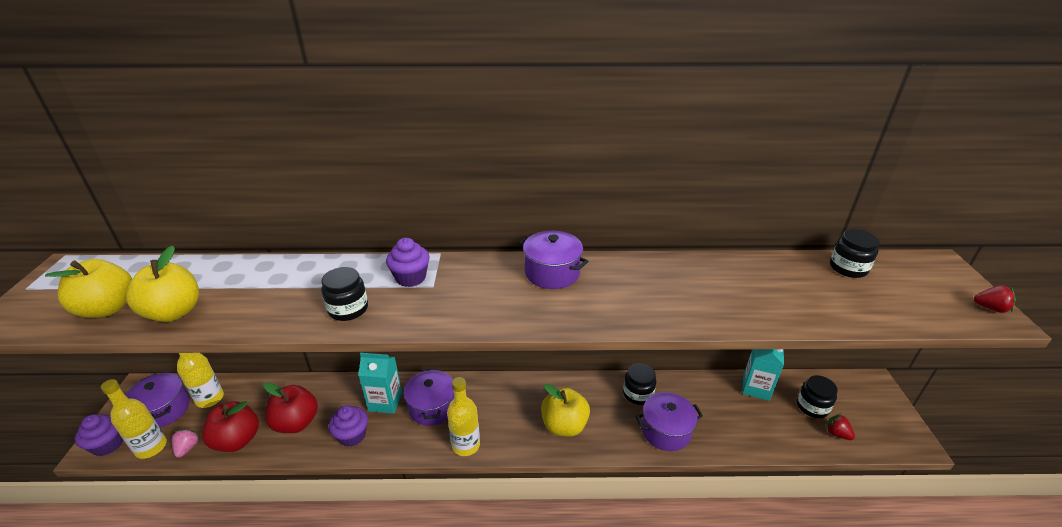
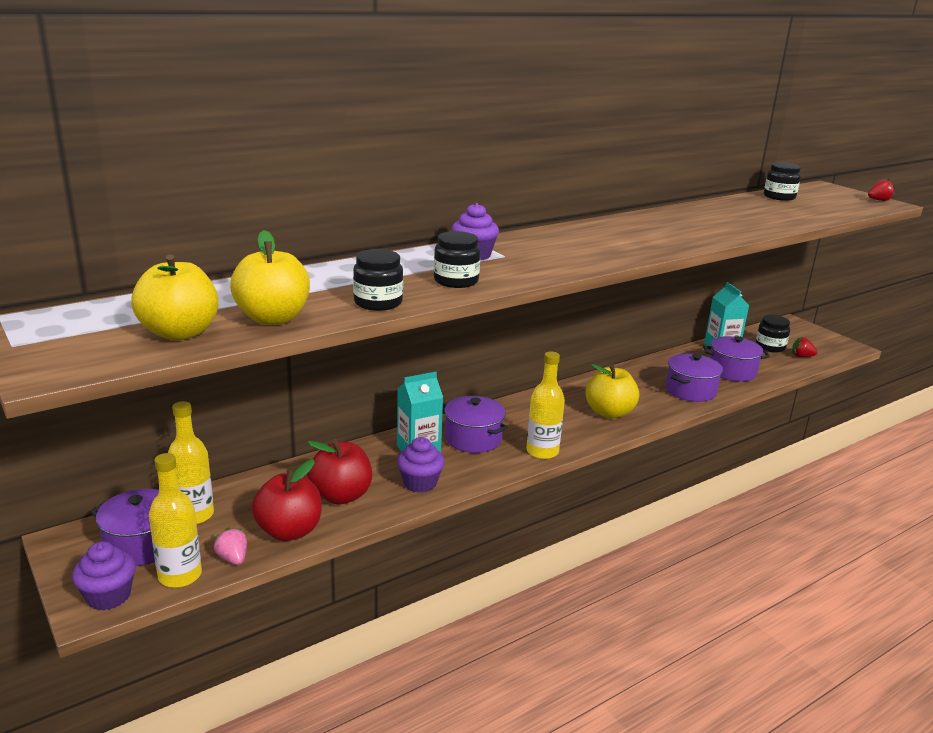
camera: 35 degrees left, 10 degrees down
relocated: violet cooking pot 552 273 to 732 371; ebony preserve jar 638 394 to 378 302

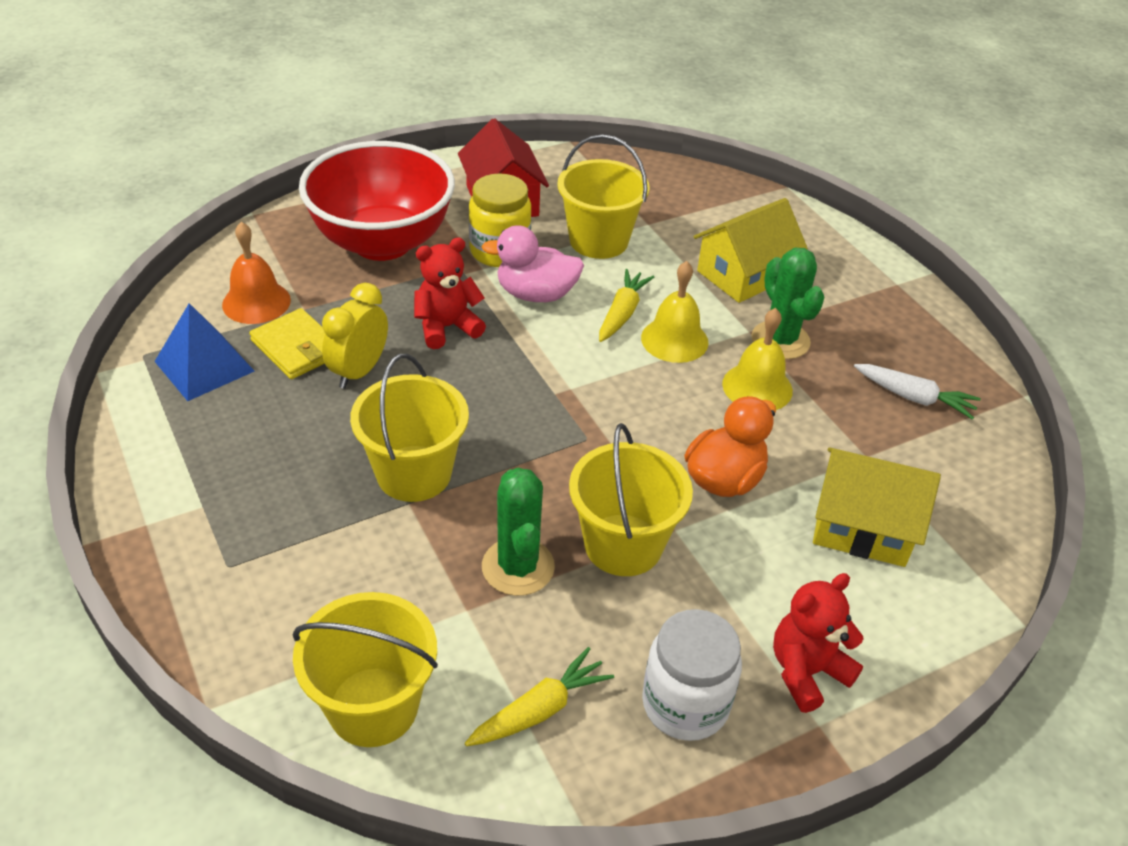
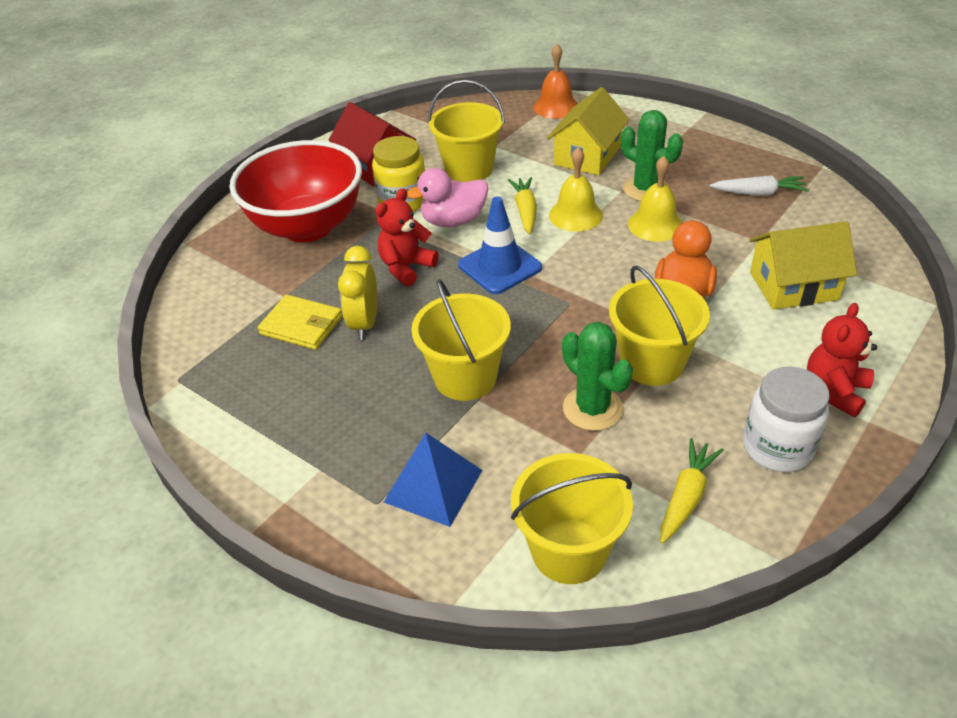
camera: 20 degrees left, 0 degrees up
appeared: cobalt traffic cone 499 266
relocated: cobalt pyramid 204 366 to 433 485; bright orange hand bell 256 302 to 556 107

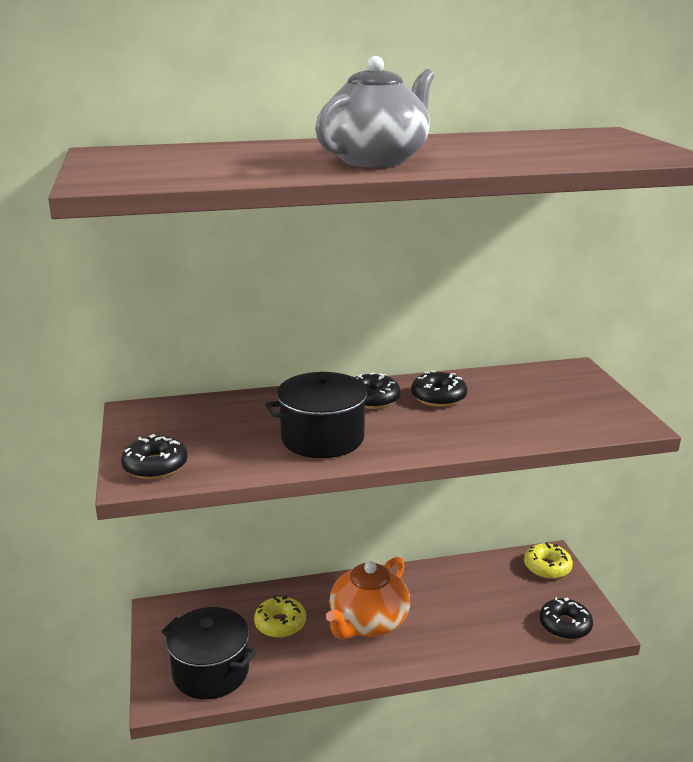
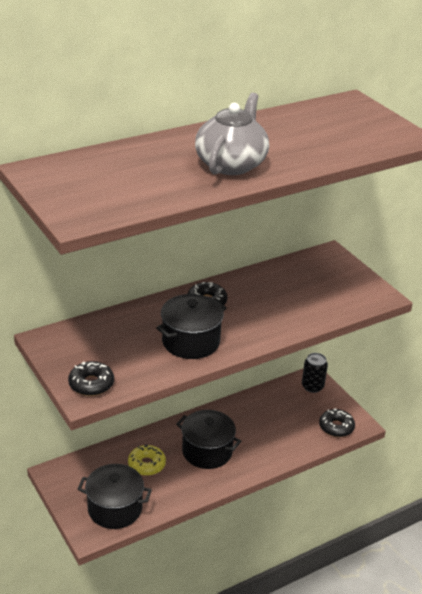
camera: 20 degrees left, 10 degrees up
missing: ebony donut 438 397
exchanged: bright orange tea pot 368 622 to ebony cooking pot 207 451; bright yellow donut 547 567 to ebony tin 312 386

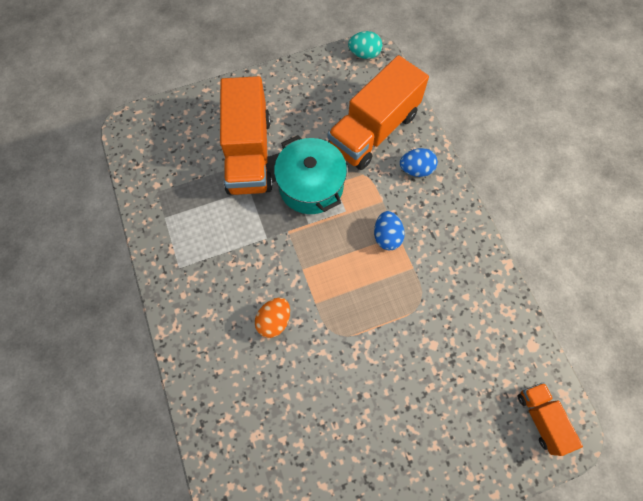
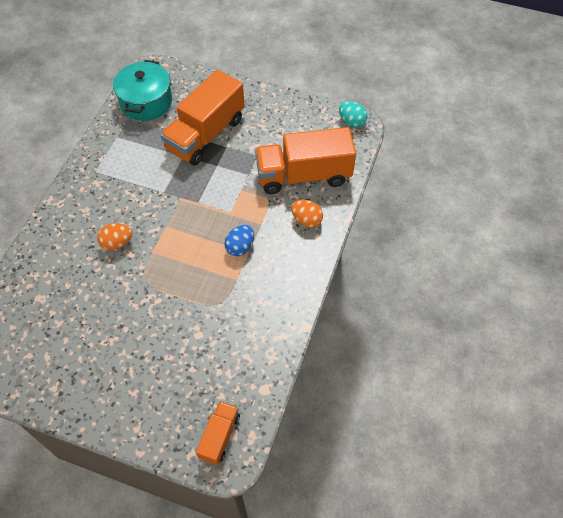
camera: 40 degrees right, 10 degrees down
relocated: teal cooking pot 311 186 to 146 102
colour: cobalt egg 416 169 to bright orange egg 306 220

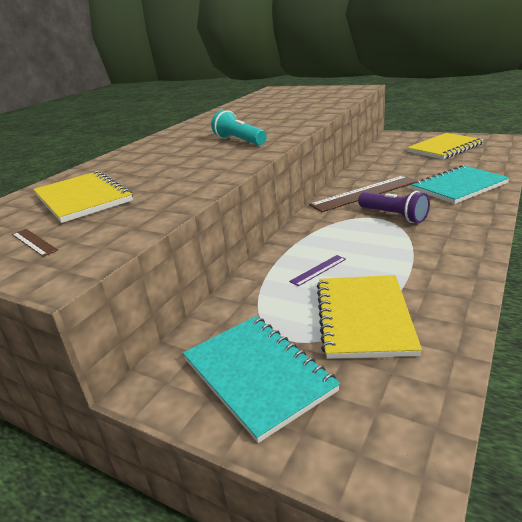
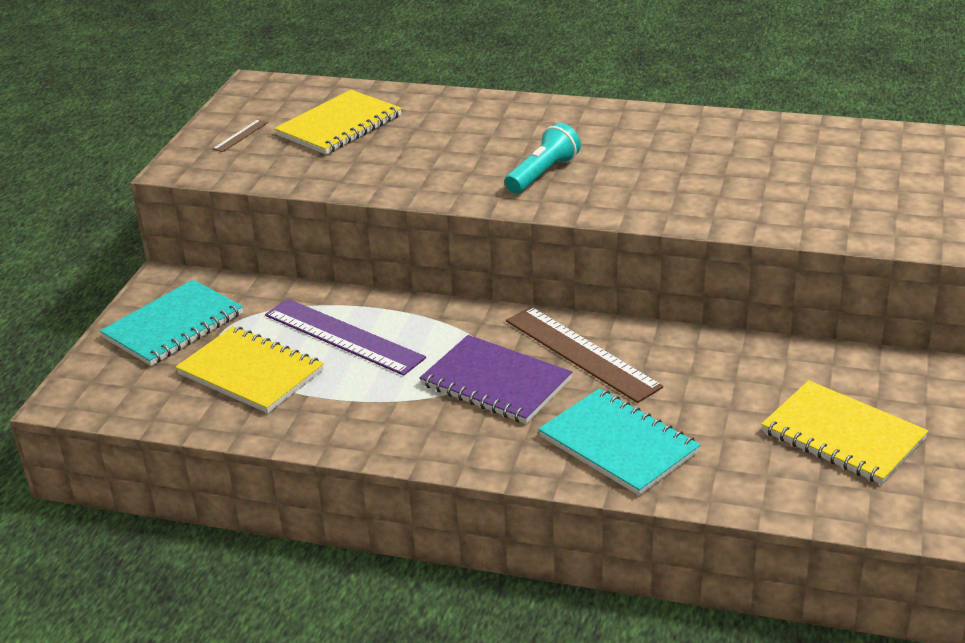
camera: 75 degrees right, 5 degrees up
exchanged: violet flashlight 393 216 to violet notepad 496 383
spun: bright yellow notepad 363 317 = 250 372 45 degrees clockwise
size: violet straightedge 318 270 = 343 336 x2.34

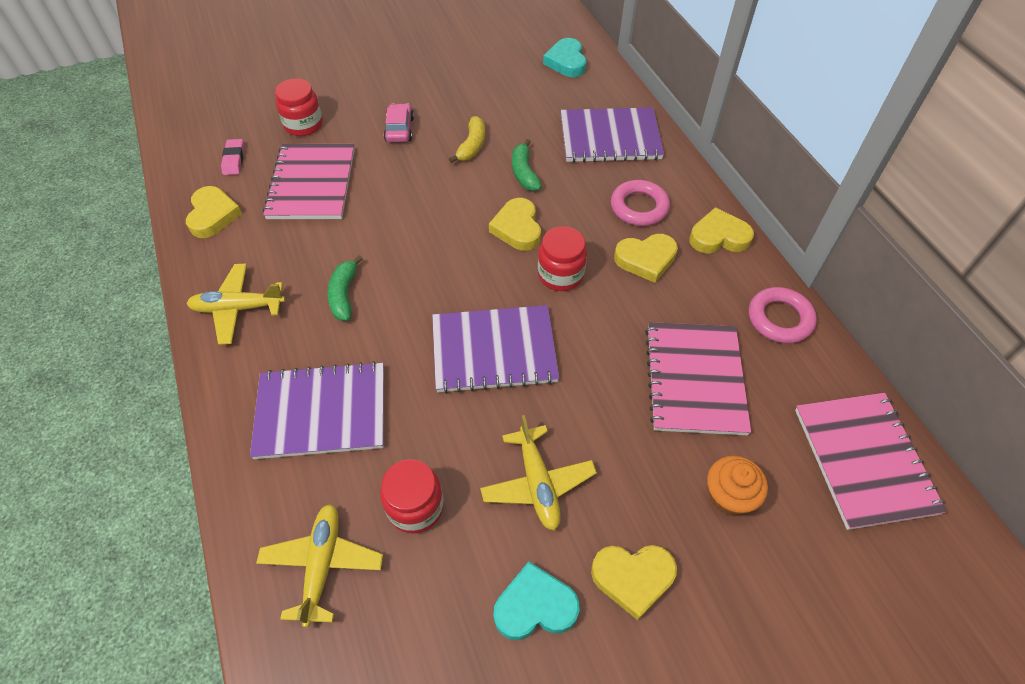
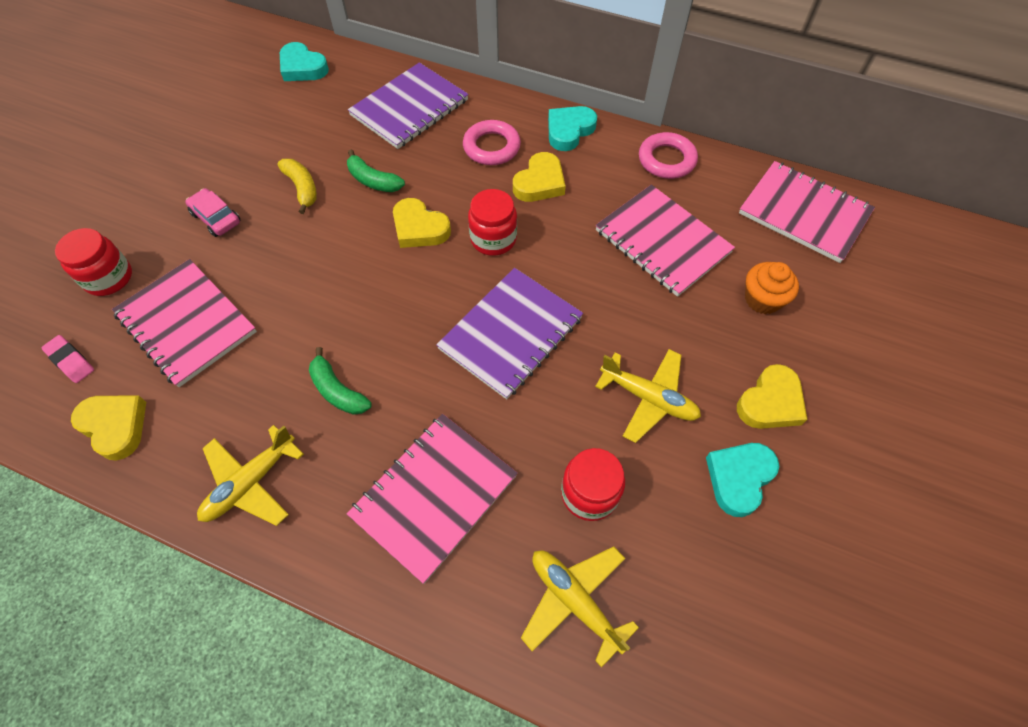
camera: 45 degrees left, 5 degrees up
colour: violet notepad 321 412 to pink notepad 434 496; bright yellow heart shape 718 237 to teal heart shape 569 131

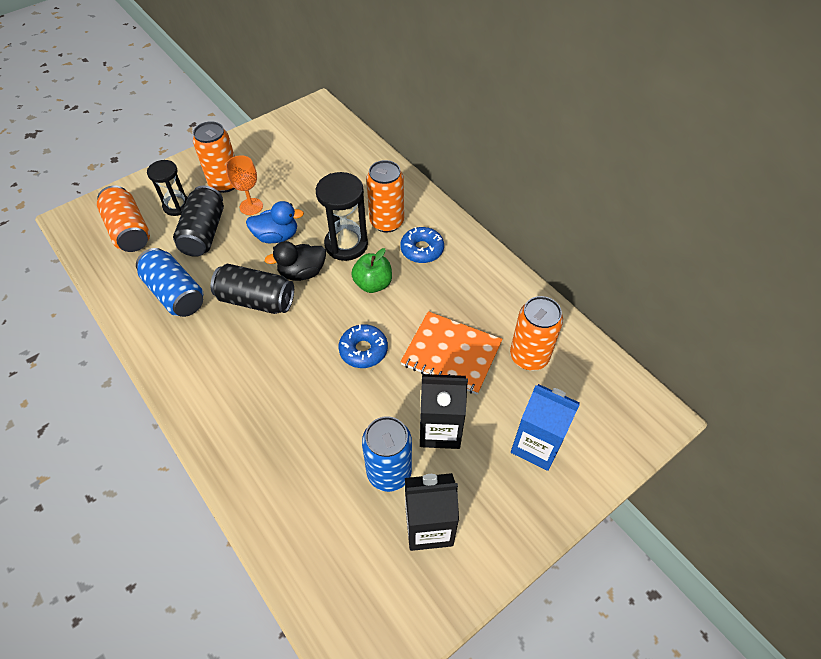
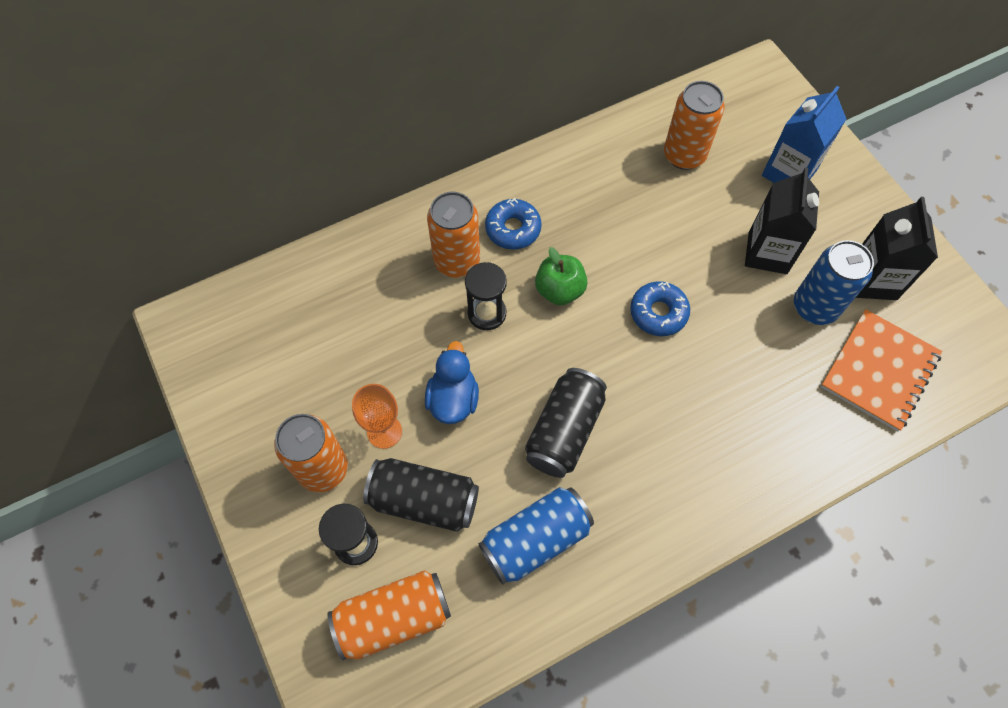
camera: 80 degrees left, 10 degrees up
missing: ebony rubber duck 302 272
relocated: bright orange notepad 451 354 to 879 371
size: ebony hourglass 346 244 = 487 313 x0.66

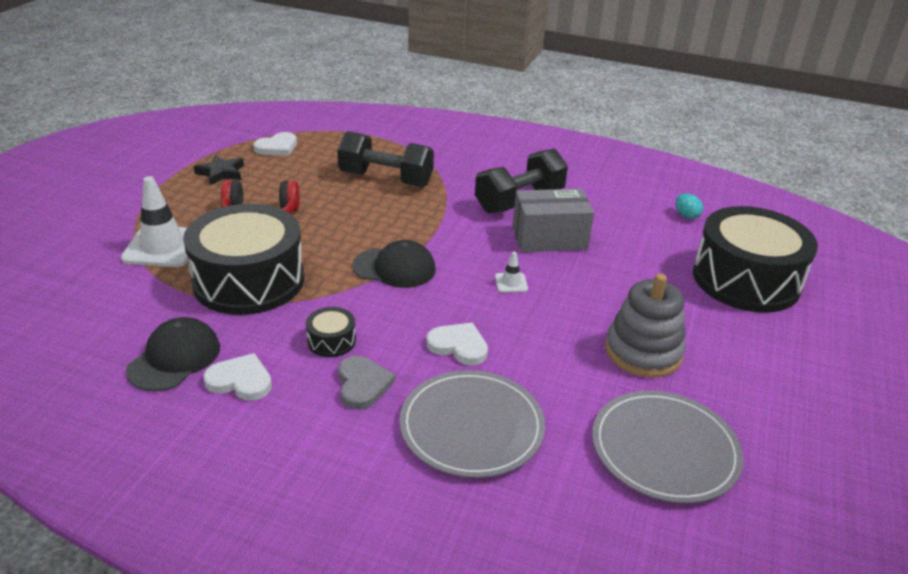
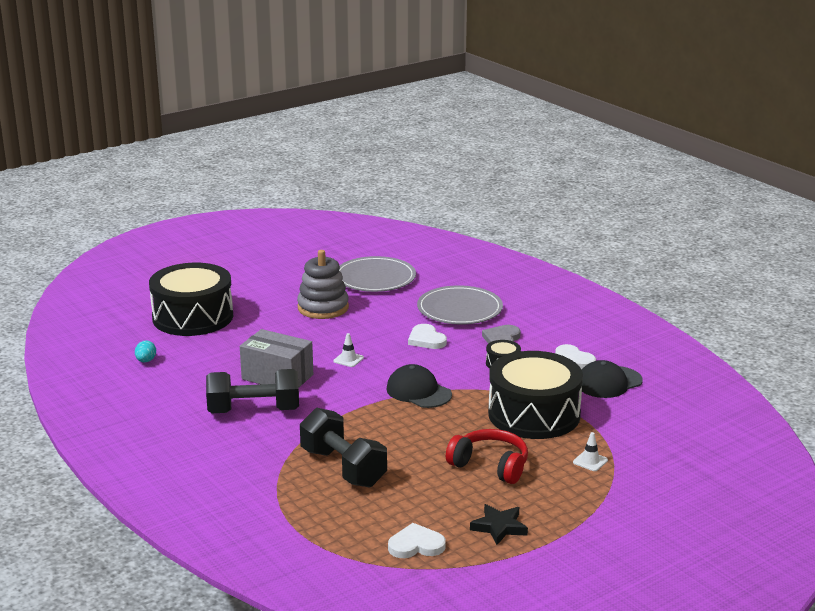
camera: 145 degrees left, 10 degrees down
size: white traffic cone 162 247 = 590 461 x0.46

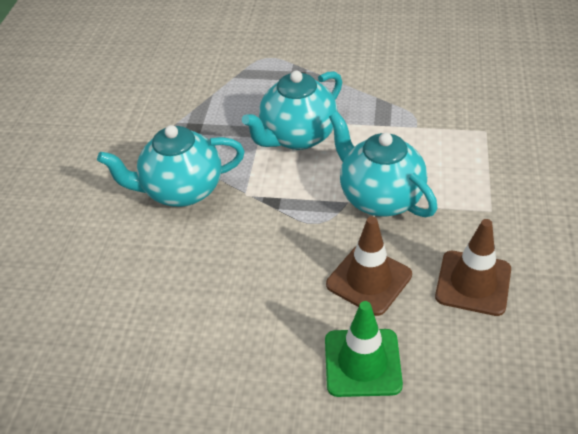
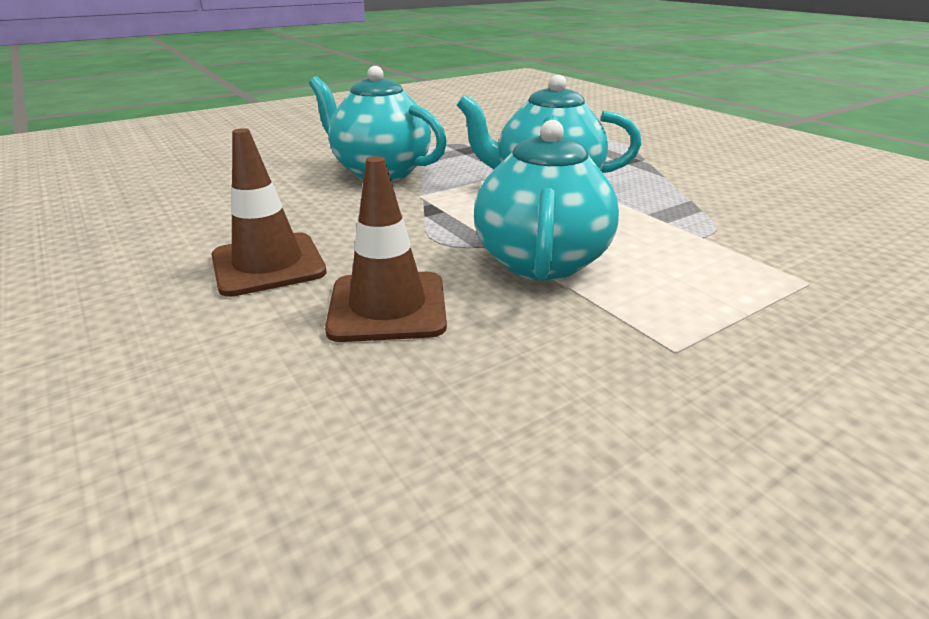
camera: 45 degrees right, 15 degrees down
missing: green traffic cone 362 362
relocated: russet traffic cone 473 283 to 268 264

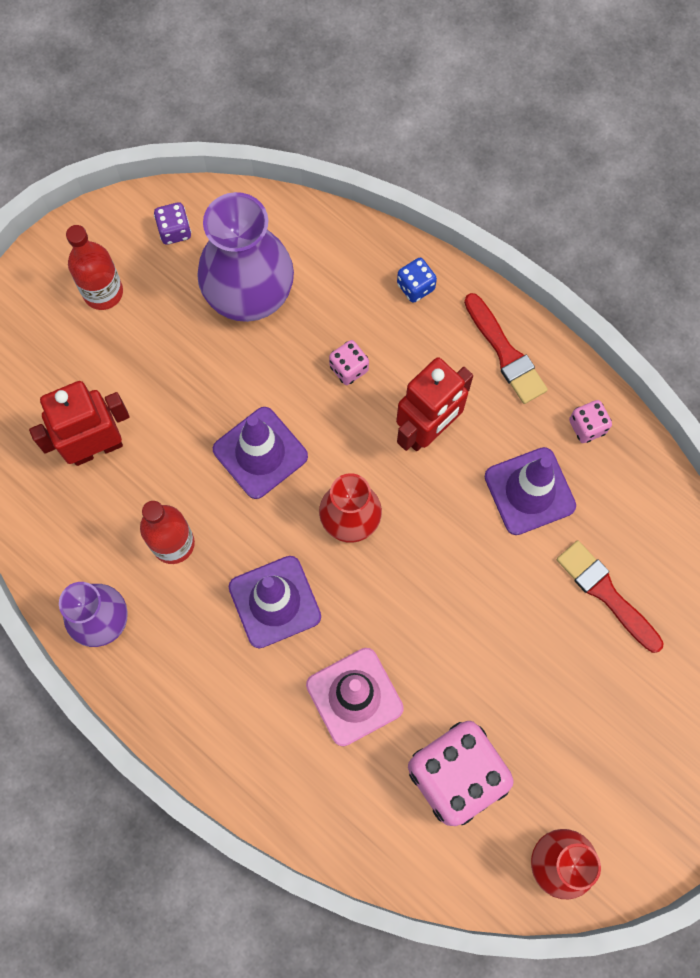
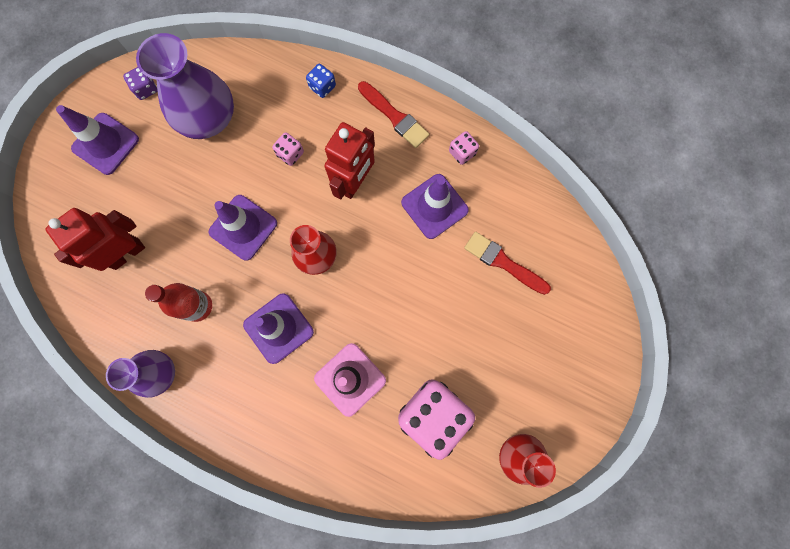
camera: 15 degrees left, 5 degrees up
exchanged: red bottle 103 292 to violet traffic cone 105 144

